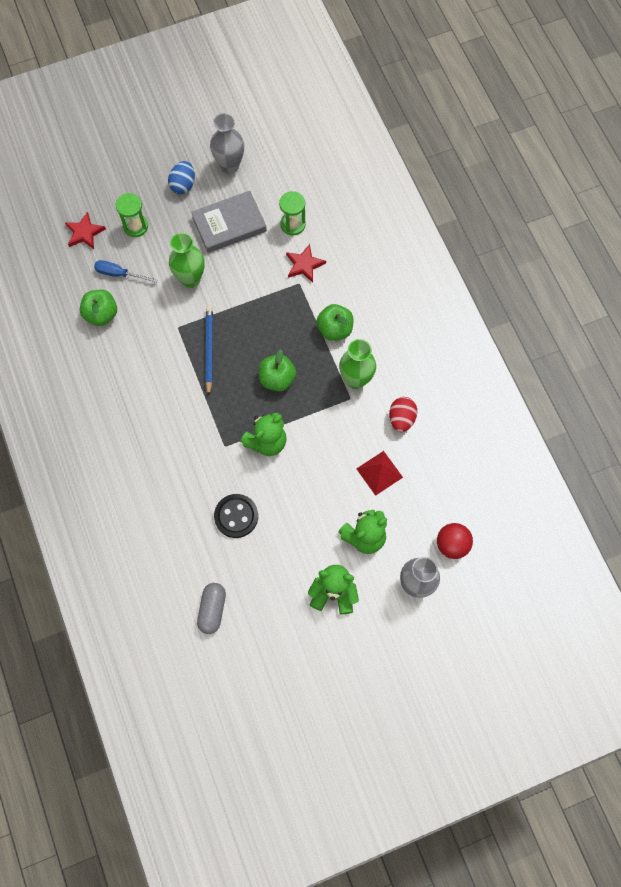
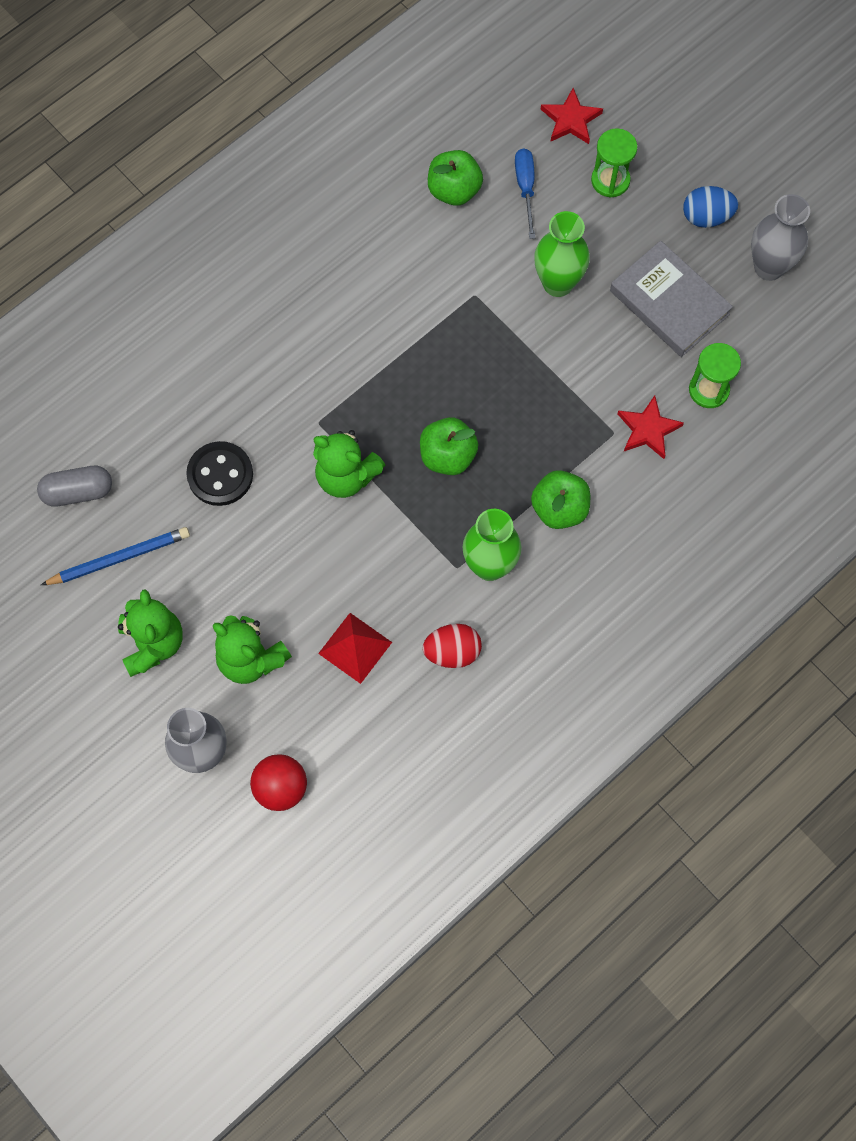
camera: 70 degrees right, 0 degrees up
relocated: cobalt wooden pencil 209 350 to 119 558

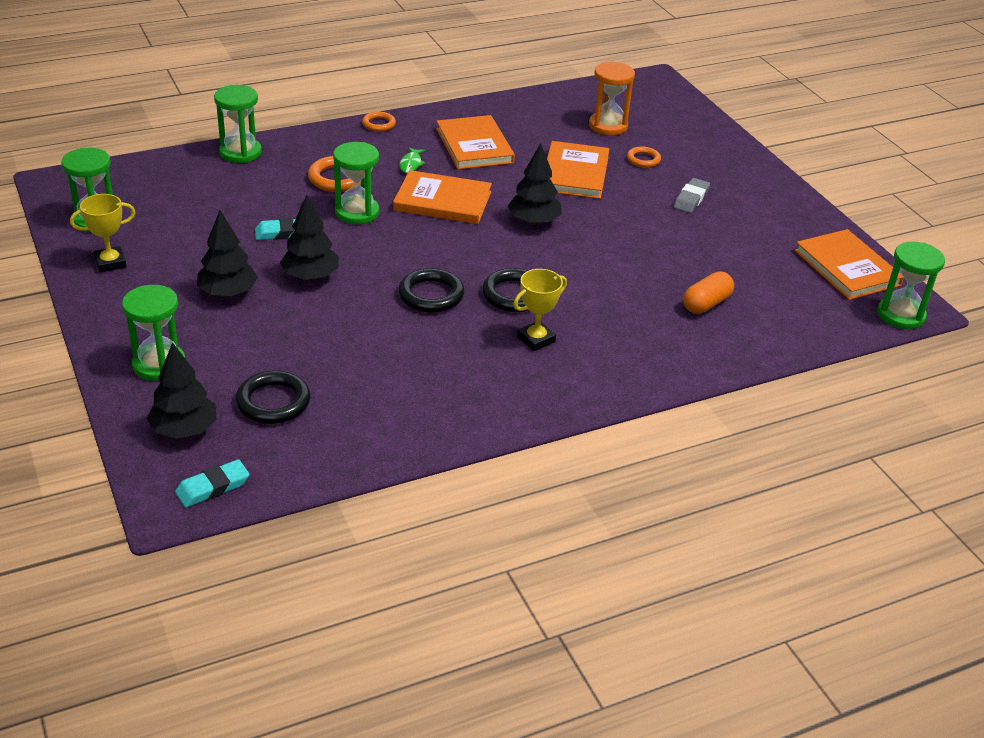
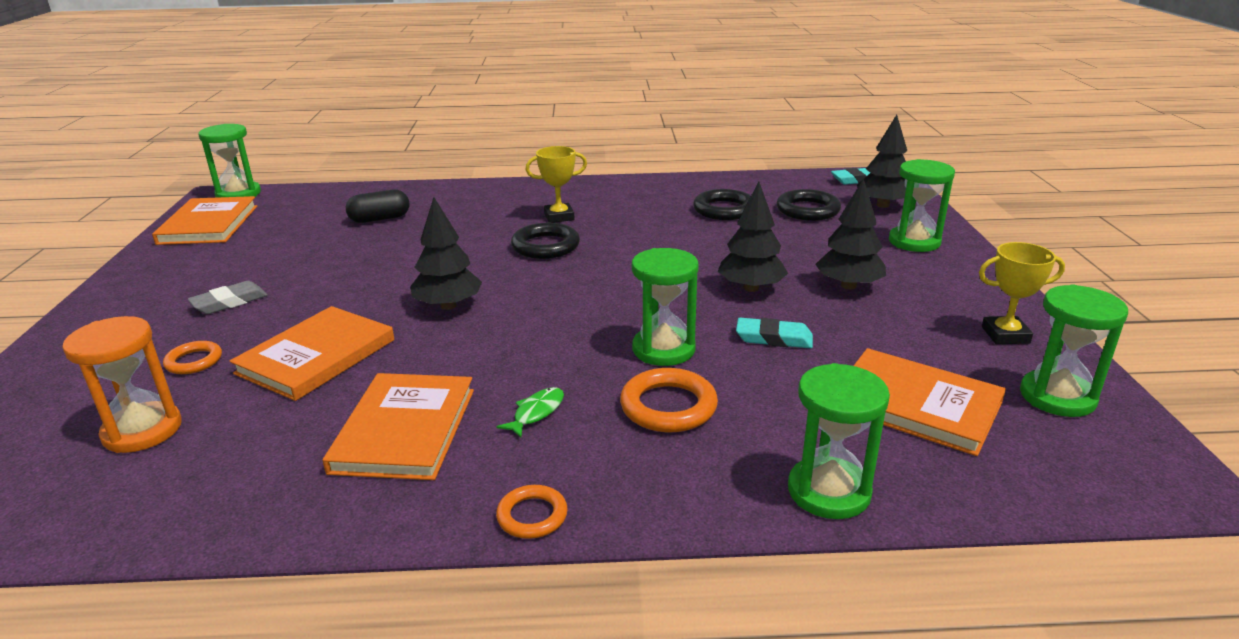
camera: 155 degrees left, 10 degrees down
relocated: bright orange hardback 442 201 to 916 405; ebony hoop 431 295 to 724 210
colour: bright orange pill shape 706 304 to ebony pill shape 380 219

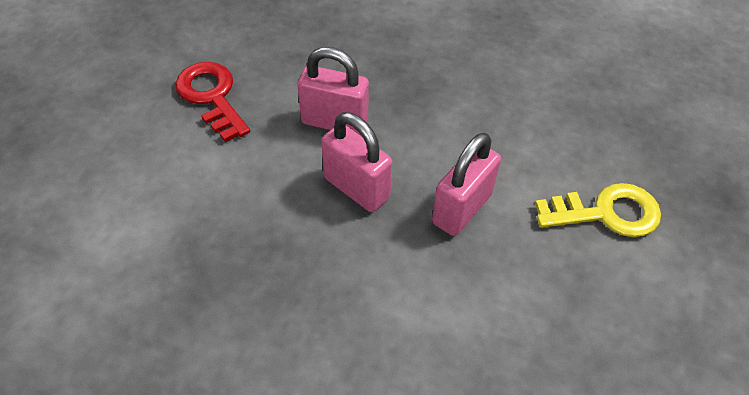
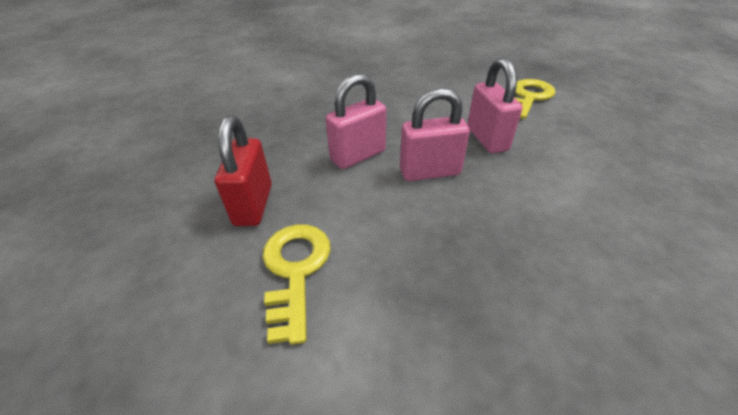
camera: 50 degrees left, 10 degrees down
appeared: bright yellow latchkey 295 270
exchanged: red latchkey 211 97 to red padlock 253 205

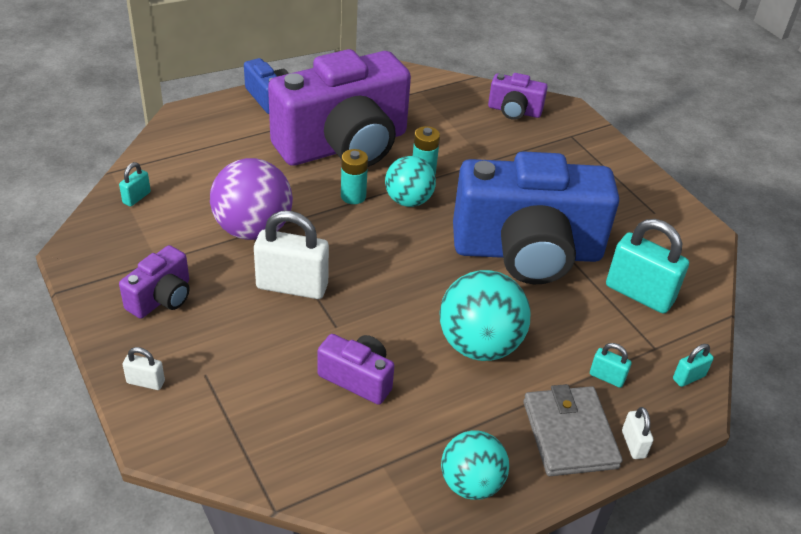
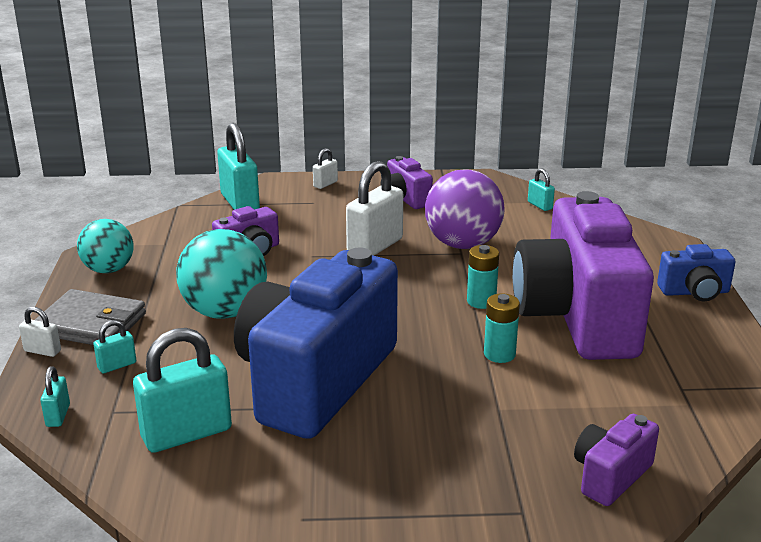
camera: 120 degrees right, 15 degrees down
missing: teal play ball 408 200
appeared: teal padlock 240 203

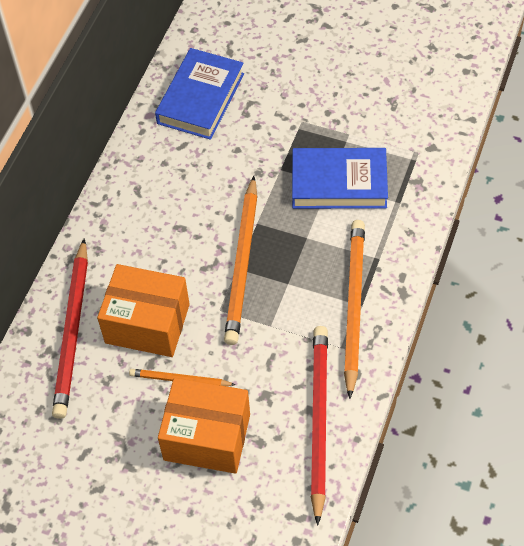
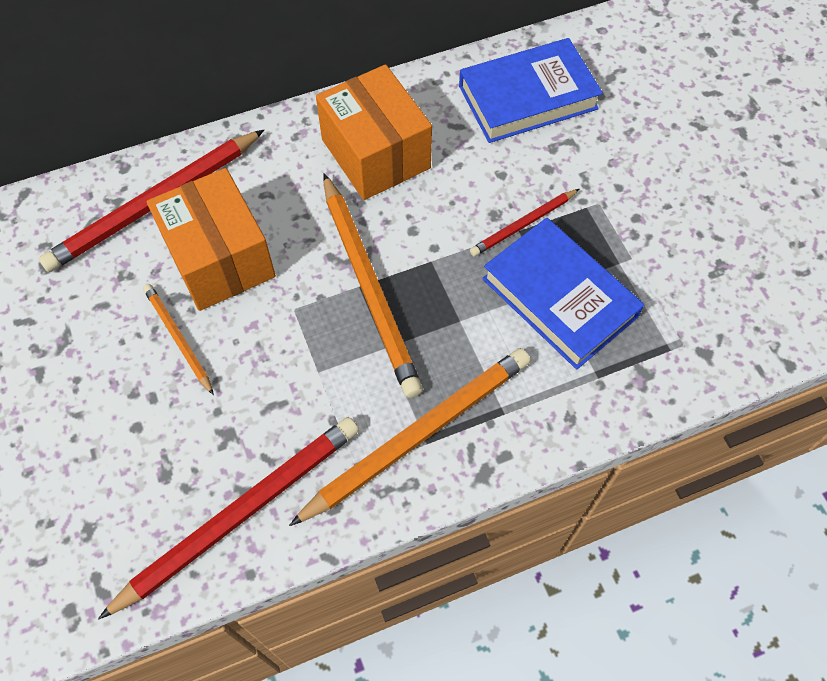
camera: 45 degrees right, 5 degrees up
appeared: red wooden pencil 523 225
relocated: bright orange package 207 437 to 375 154
spun: bright orange wooden pencil 243 263 = 370 286 75 degrees counterclockwise

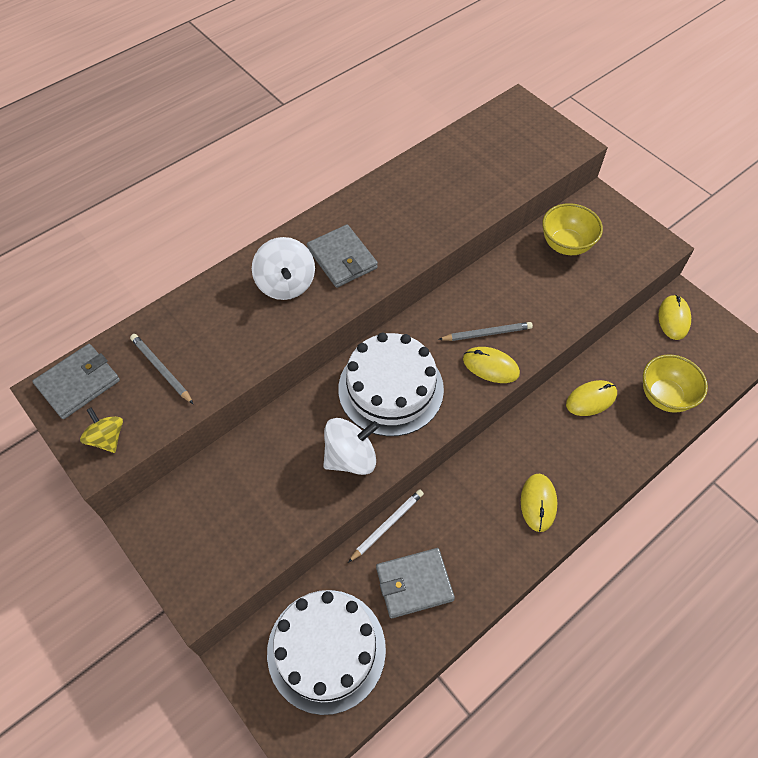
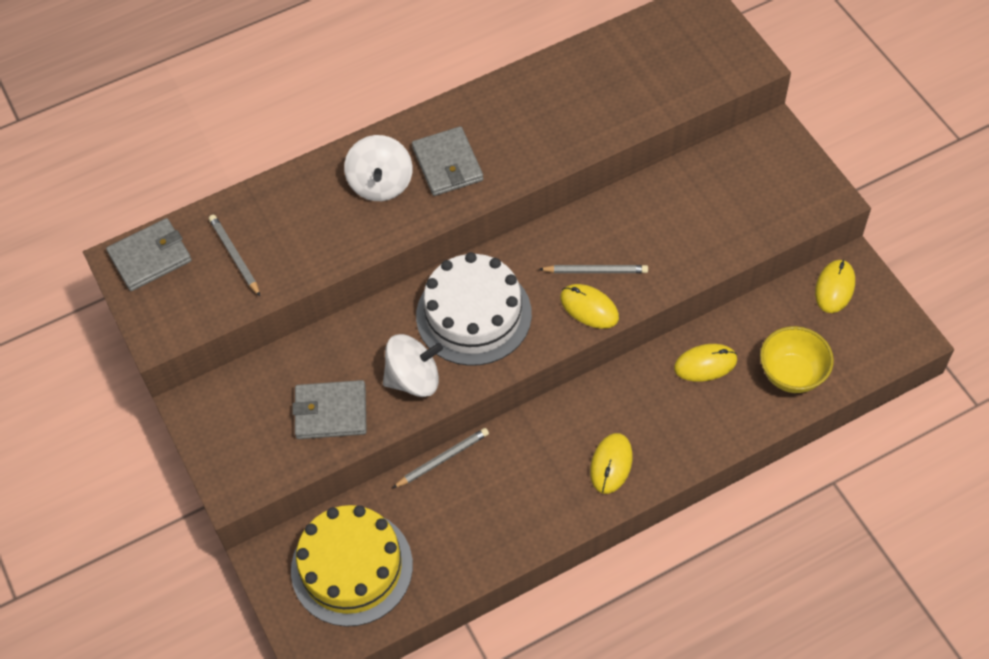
camera: 15 degrees right, 0 degrees up
missing: bright yellow whirligig 107 438; bright yellow bowl 566 245
relocated: ash-grey billfold 414 584 to 331 412
colour: white layer cake 326 650 to bright yellow layer cake 352 567; white wooden pencil 387 525 to ash-grey wooden pencil 442 459

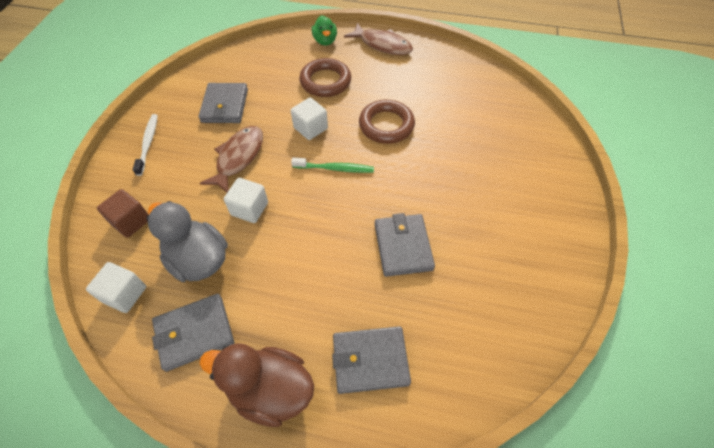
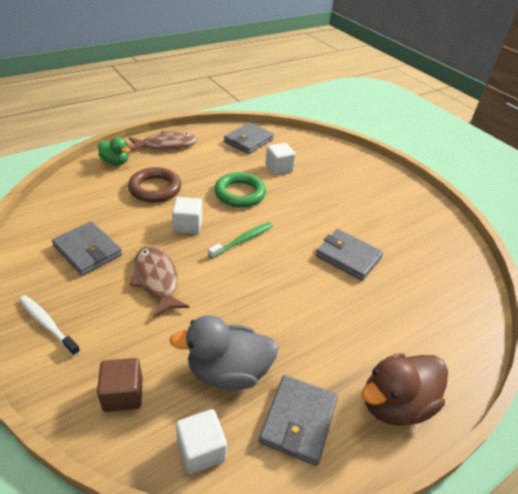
camera: 50 degrees left, 15 degrees down
relocated: white cube 249 209 to 279 168; ash-grey billfold 370 360 to 248 141
colour: russet hoop 386 125 to green hoop 240 193

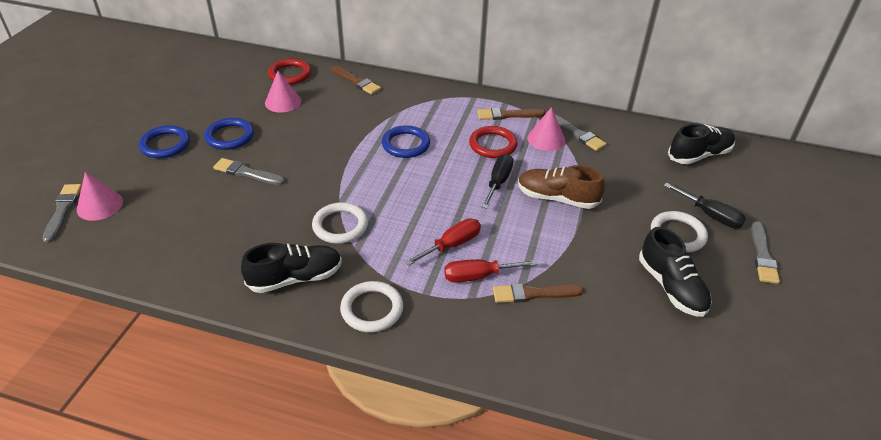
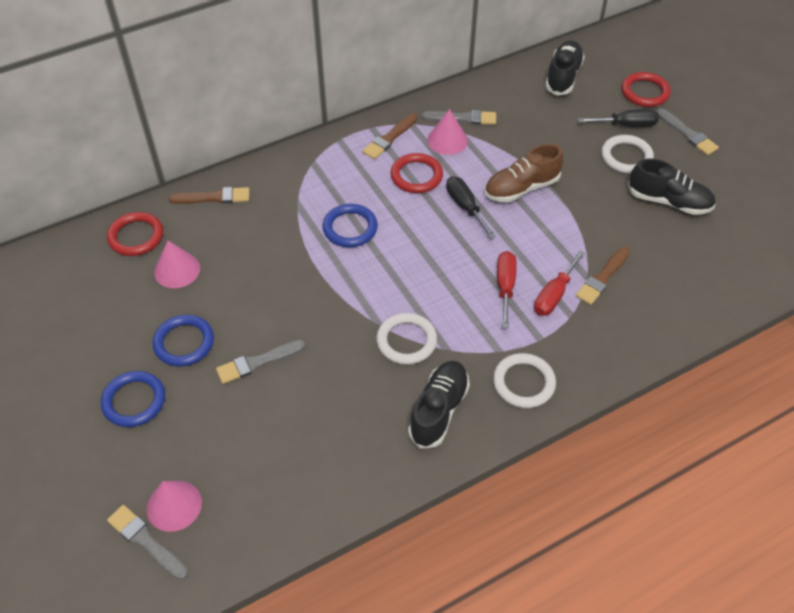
camera: 45 degrees left, 10 degrees up
appeared: red hoop 645 92

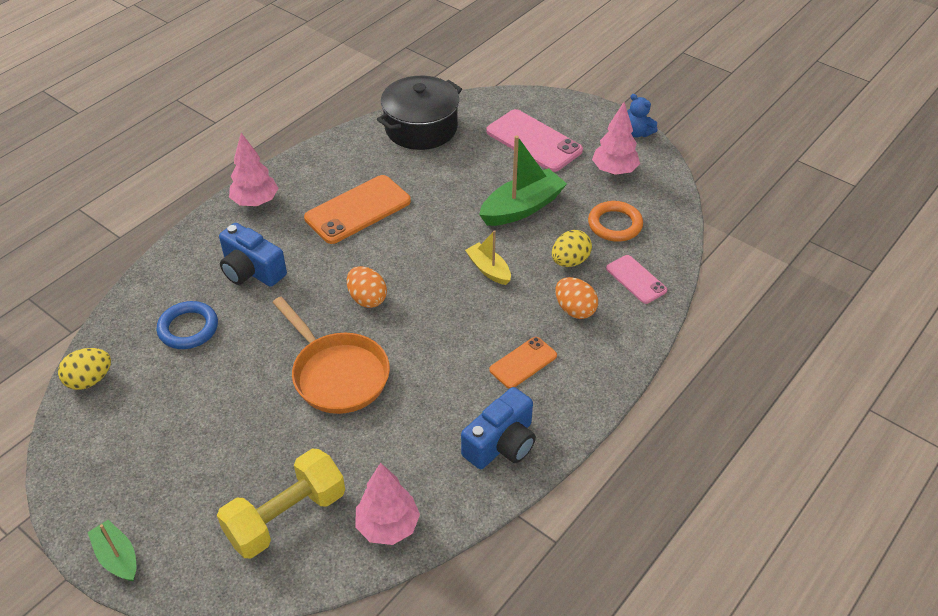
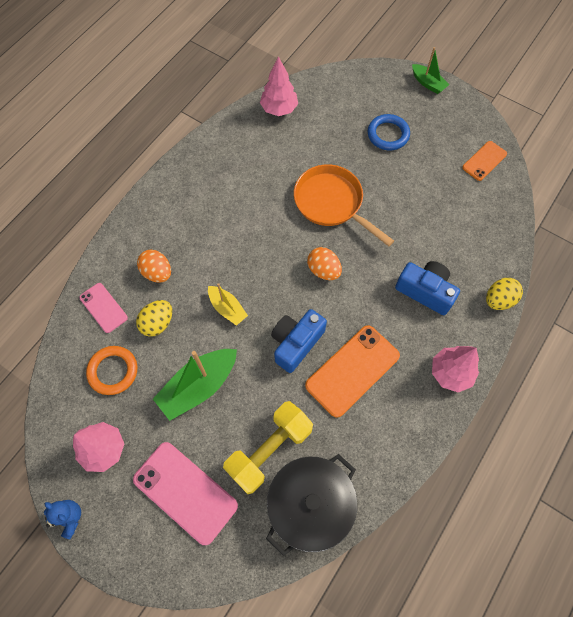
camera: 175 degrees right, 20 degrees up
relocated: bright yellow egg 90 380 to 498 300; cobalt hoop 188 328 to 388 134; bright yellow dumbbell 286 517 to 269 450; cobalt photo camera 501 443 to 296 343; bright orange mobile phone 523 363 to 484 161

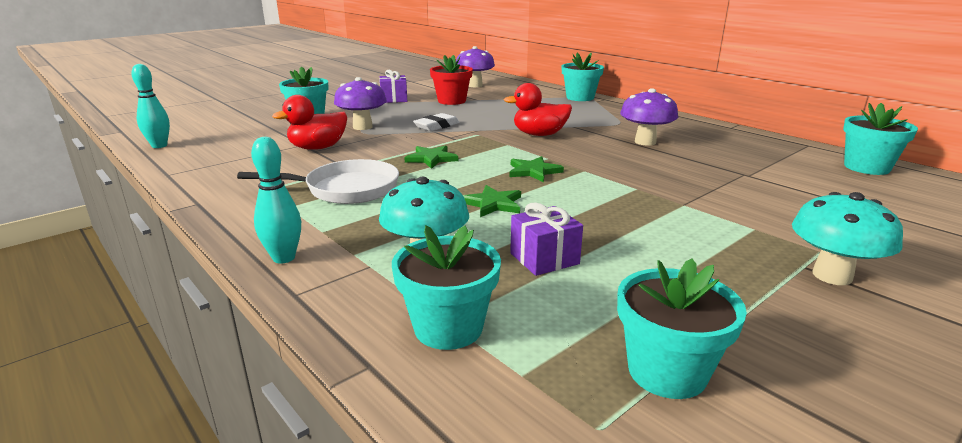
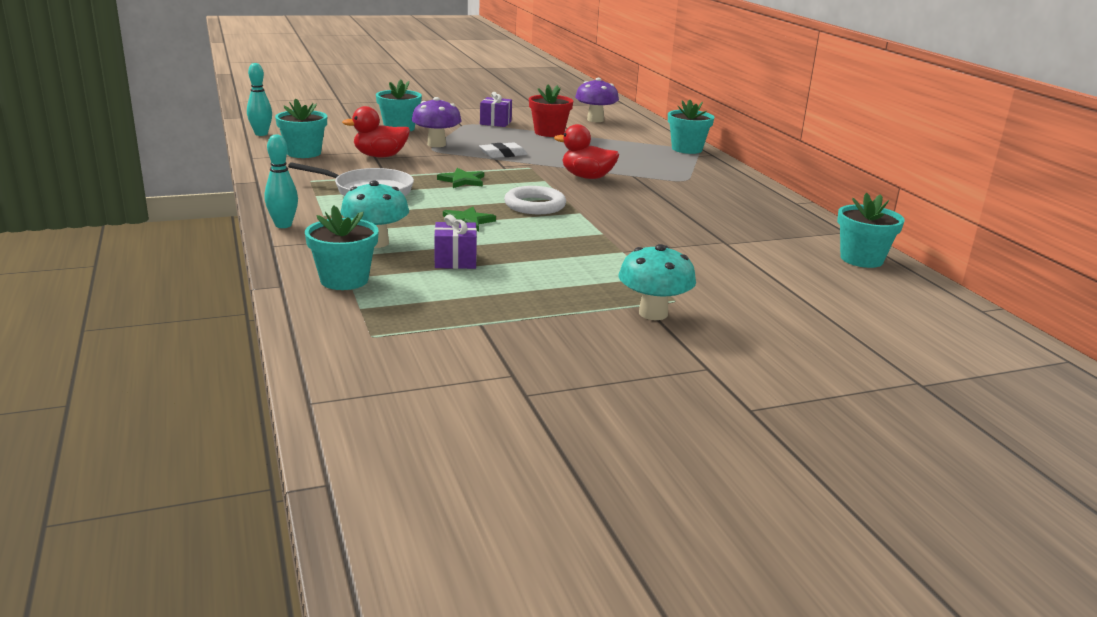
camera: 20 degrees right, 0 degrees up
missing: violet mushroom 645 142
relocated: teal plant pot 667 372 to 304 153
exchanged: green five-pointed star 533 171 to white hoop 535 205

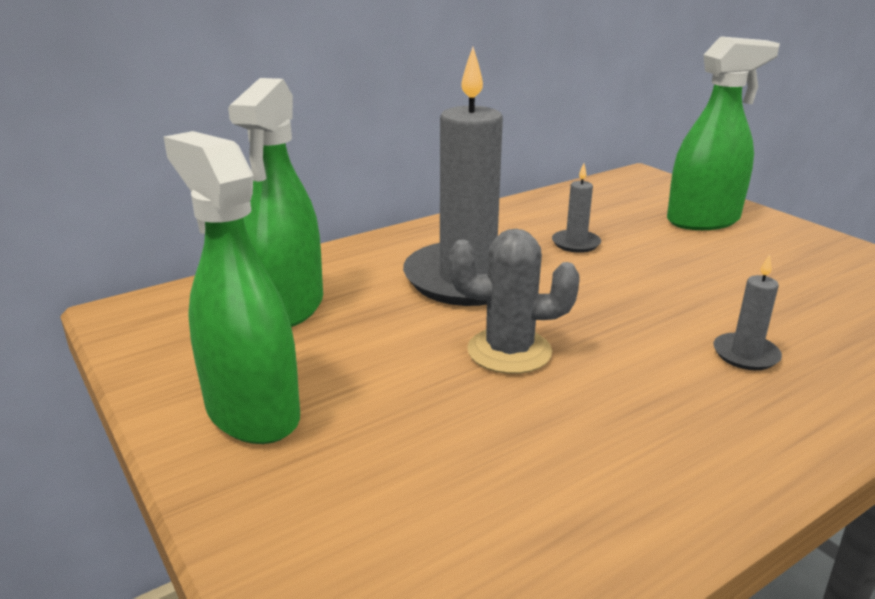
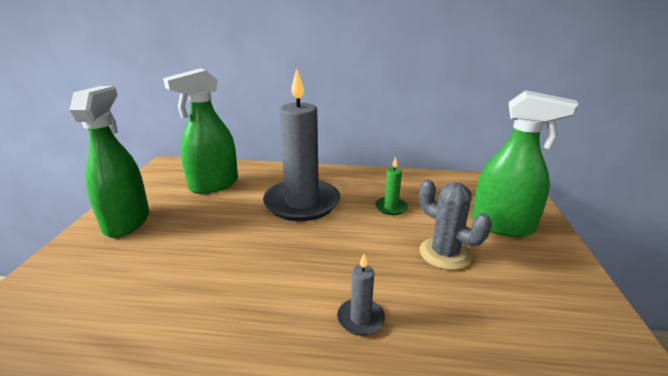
camera: 40 degrees right, 0 degrees up
relocated: ash-grey cactus 509 351 to 445 254
colour: ash-grey candle 576 243 to green candle 391 207

